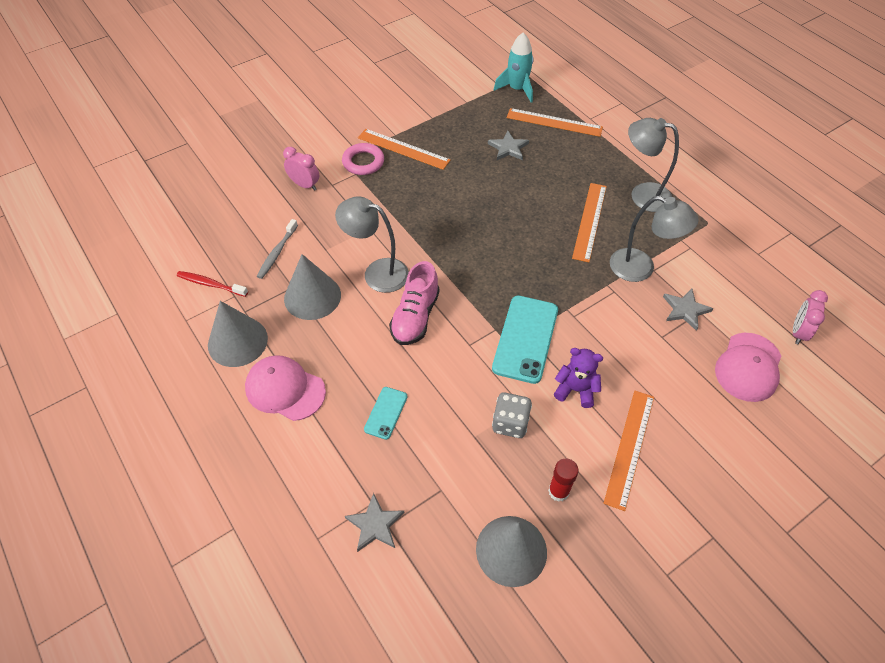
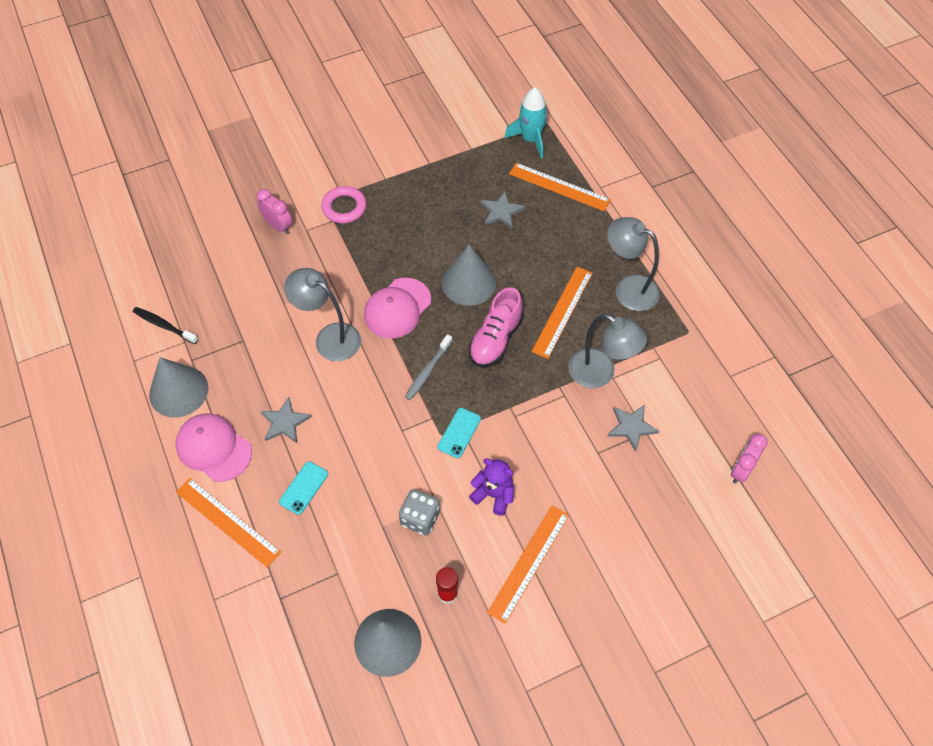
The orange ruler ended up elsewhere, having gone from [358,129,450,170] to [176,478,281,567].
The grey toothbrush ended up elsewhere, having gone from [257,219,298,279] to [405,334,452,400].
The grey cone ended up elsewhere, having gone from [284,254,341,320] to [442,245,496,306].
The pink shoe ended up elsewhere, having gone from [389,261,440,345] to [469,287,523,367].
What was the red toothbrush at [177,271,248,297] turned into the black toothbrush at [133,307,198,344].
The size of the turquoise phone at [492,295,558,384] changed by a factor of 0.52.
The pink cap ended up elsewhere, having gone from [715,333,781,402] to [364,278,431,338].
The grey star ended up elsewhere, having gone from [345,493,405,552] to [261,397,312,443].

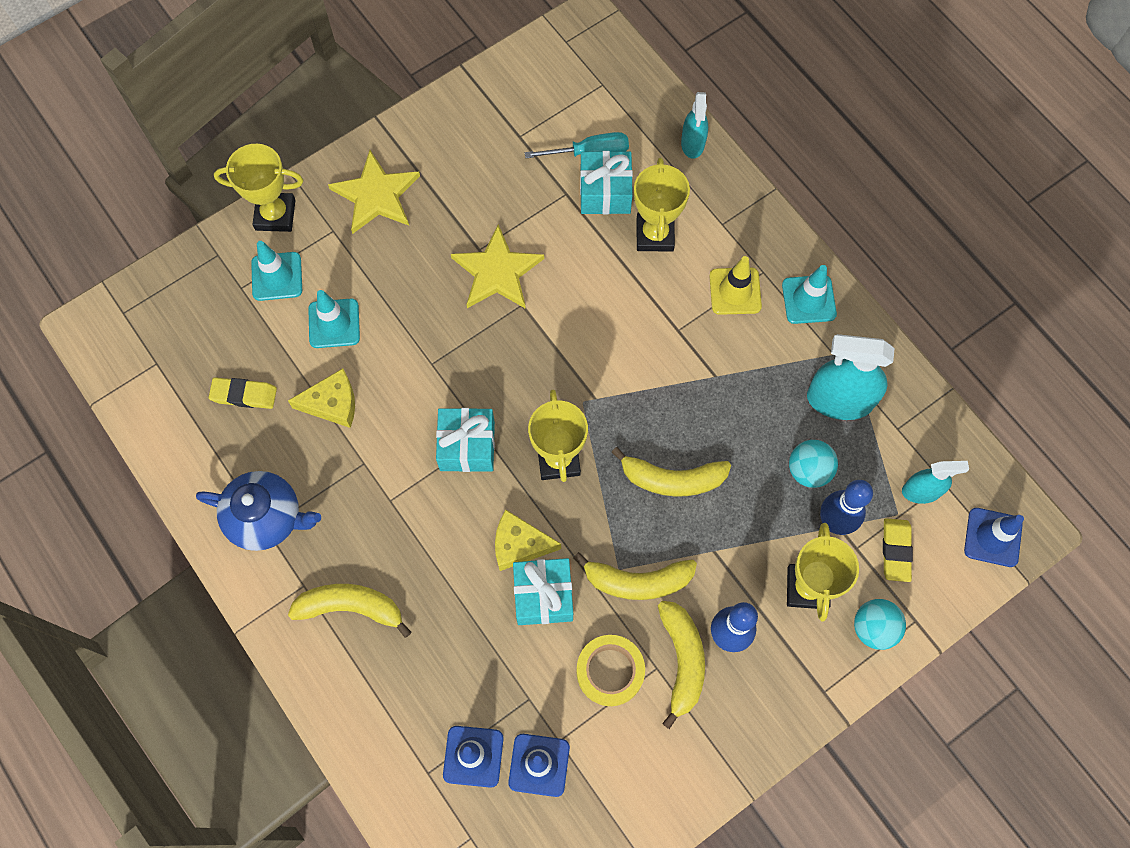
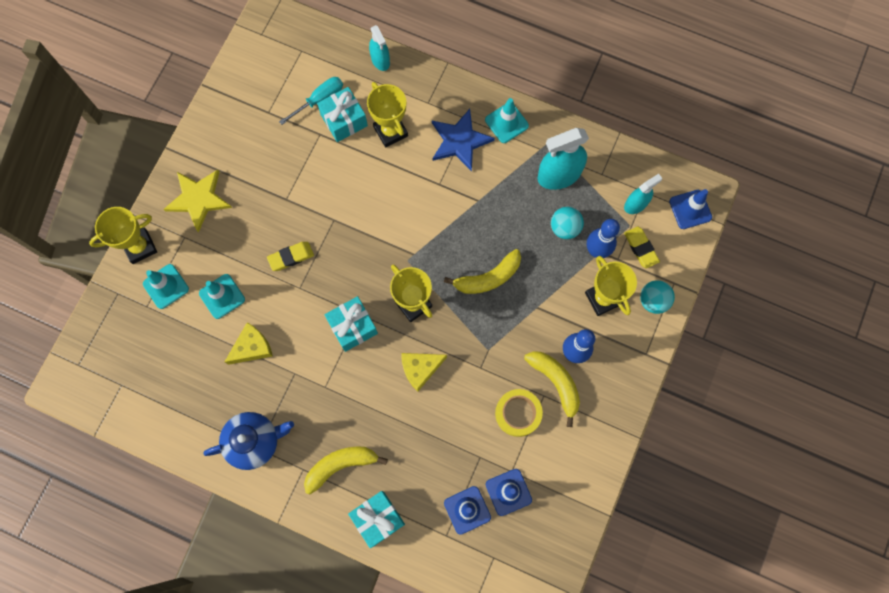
The second view lost the yellow star at [451,224,544,309].
Where the yellow traffic cone stood at [709,256,762,315], the blue star came to stand at [432,109,495,172].
The yellow eraser ended up elsewhere, having gone from [209,377,277,409] to [267,242,314,271].
The second view lost the yellow banana at [573,552,697,600].
The turquoise gift ended up elsewhere, having gone from [513,558,573,625] to [348,491,405,548].

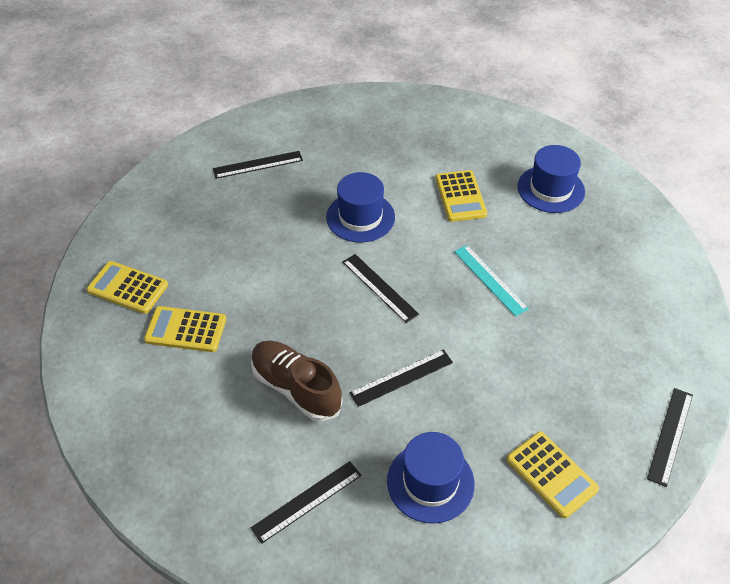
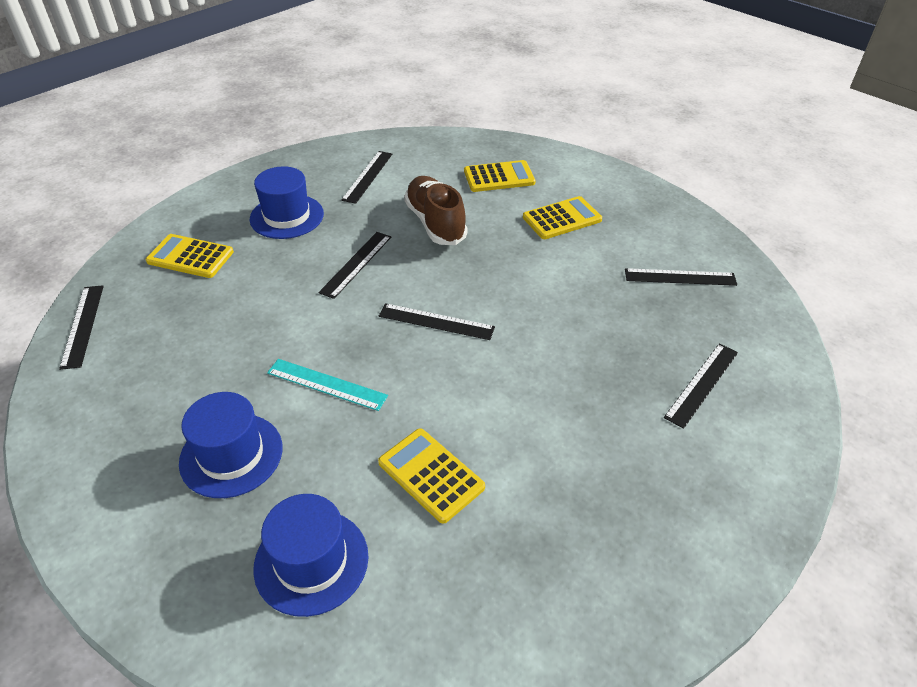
The blue hat ended up elsewhere, having gone from [326,172,395,243] to [179,392,283,498].
The yellow calculator ended up elsewhere, having gone from [87,261,168,314] to [464,160,536,192].
The brown shoe at [251,341,343,422] ended up facing another way, 120 degrees counterclockwise from before.
The second view gained the black ruler at [625,268,737,286].

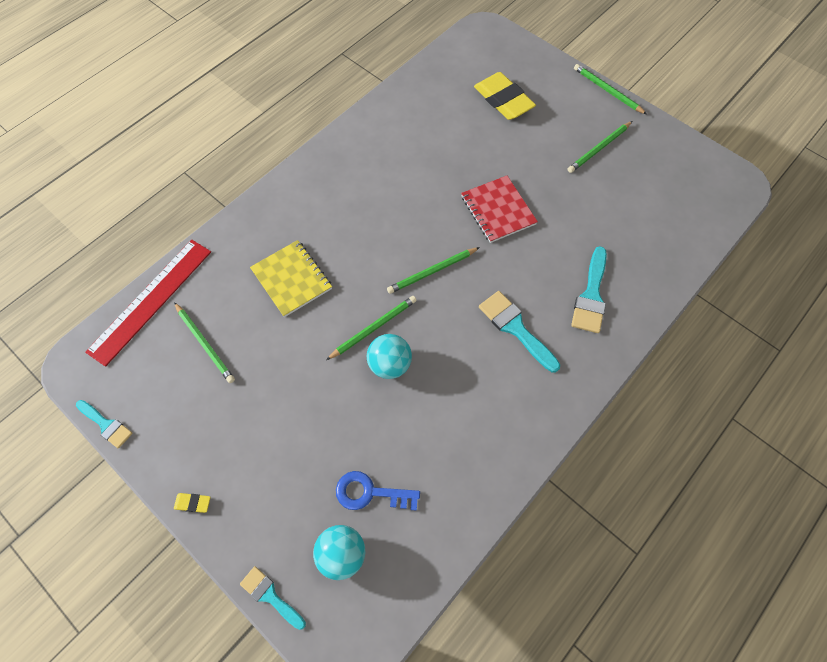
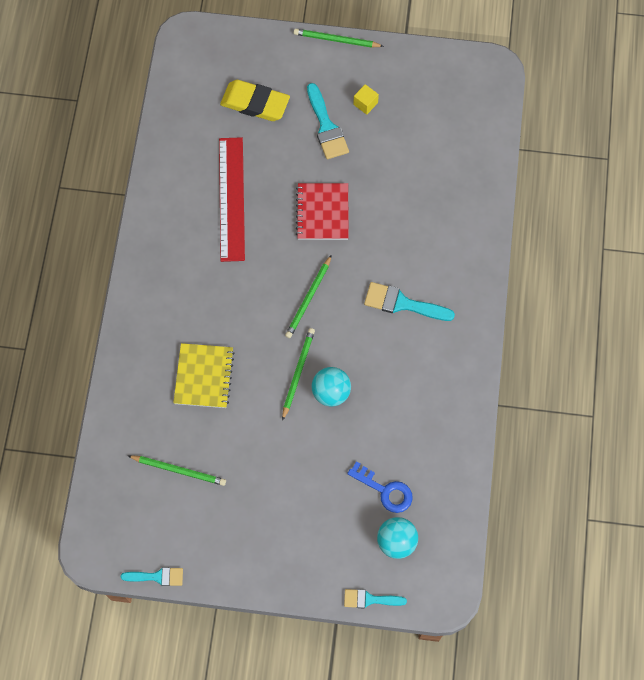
Where the green pencil stood at [568,121,632,173], the yellow cube came to stand at [353,84,379,115].
The red notebook at [461,176,538,243] ended up facing another way, 60 degrees clockwise from before.
The red ruler ended up elsewhere, having gone from [85,240,211,367] to [219,137,245,262].
The yellow notebook at [250,240,332,317] ended up facing another way, 75 degrees clockwise from before.
The turquoise brush ended up elsewhere, having gone from [571,246,607,333] to [307,83,349,159].
The blue key at [336,471,420,511] ended up facing another way, 120 degrees counterclockwise from before.
The second view lost the yellow eraser at [174,493,210,513].

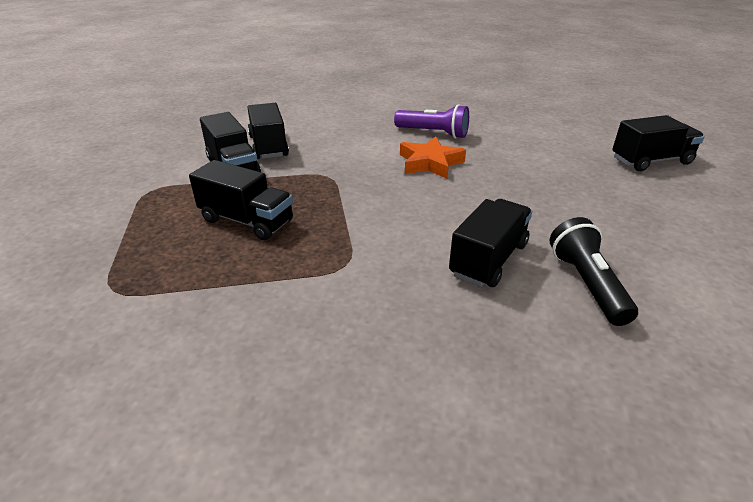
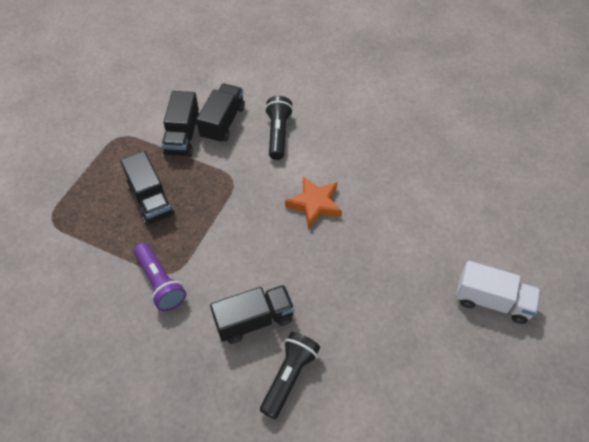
The purple flashlight ended up elsewhere, having gone from [394,104,469,139] to [134,243,186,311].
What was the black truck at [612,115,705,171] turned into the white truck at [456,261,541,324].
The second view gained the black flashlight at [265,96,293,160].

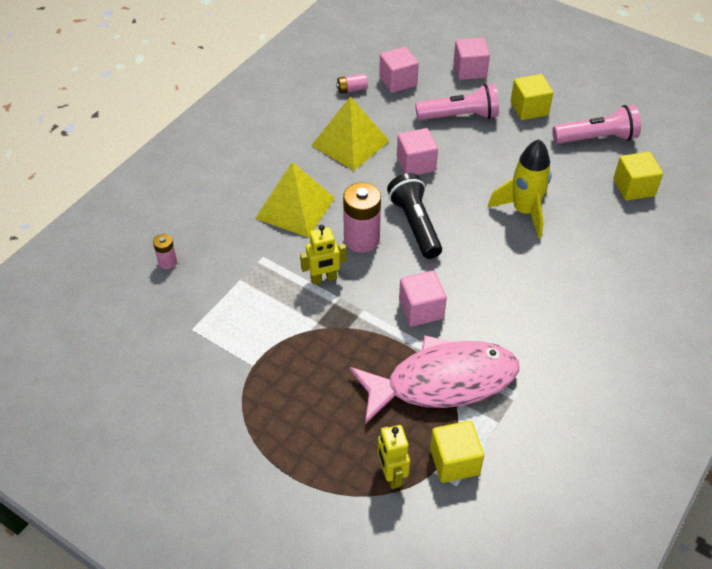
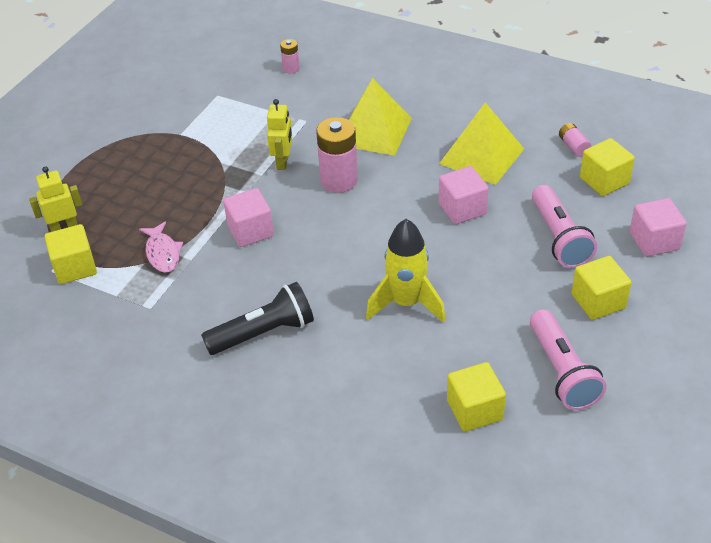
What was the pink cube at [379,47,419,93] turned into the yellow cube at [580,138,635,196].
The black flashlight ended up elsewhere, having gone from [387,173,442,259] to [201,282,314,355].
The yellow robot at [300,225,346,285] ended up facing another way, 150 degrees counterclockwise from before.
The size of the pink fish at [350,335,519,424] changed by a factor of 0.44.

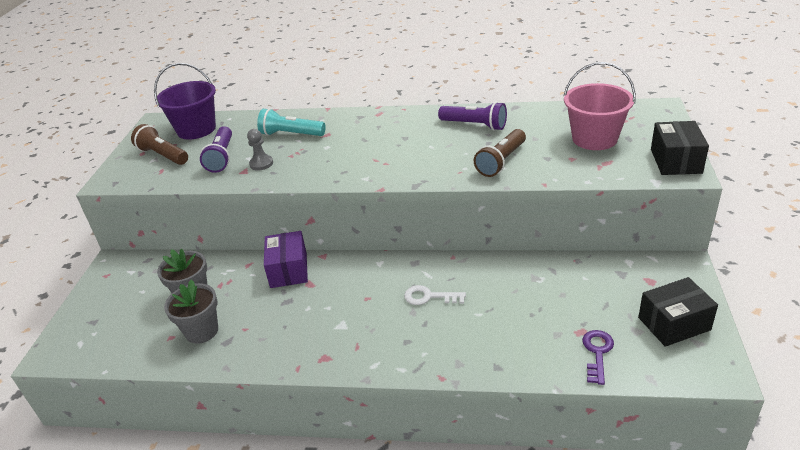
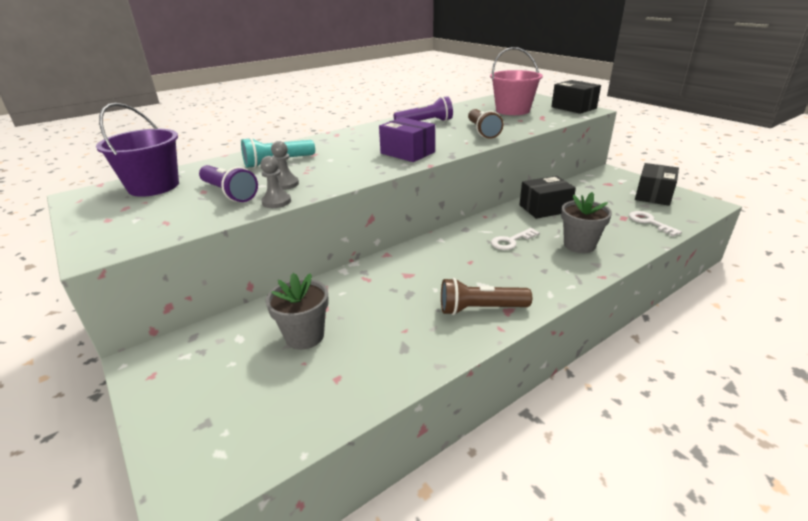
The brown flashlight ended up elsewhere, having gone from [131,124,188,165] to [441,278,532,315].
The purple box ended up elsewhere, having gone from [264,231,308,288] to [379,117,435,162].
The grey flower pot ended up elsewhere, having gone from [164,279,218,344] to [561,192,612,253].
What was the purple key at [582,330,614,385] turned into the white key at [629,211,682,236].
The second view gained the grey pawn at [260,156,291,208].
The second view gained the black box at [520,176,576,219].

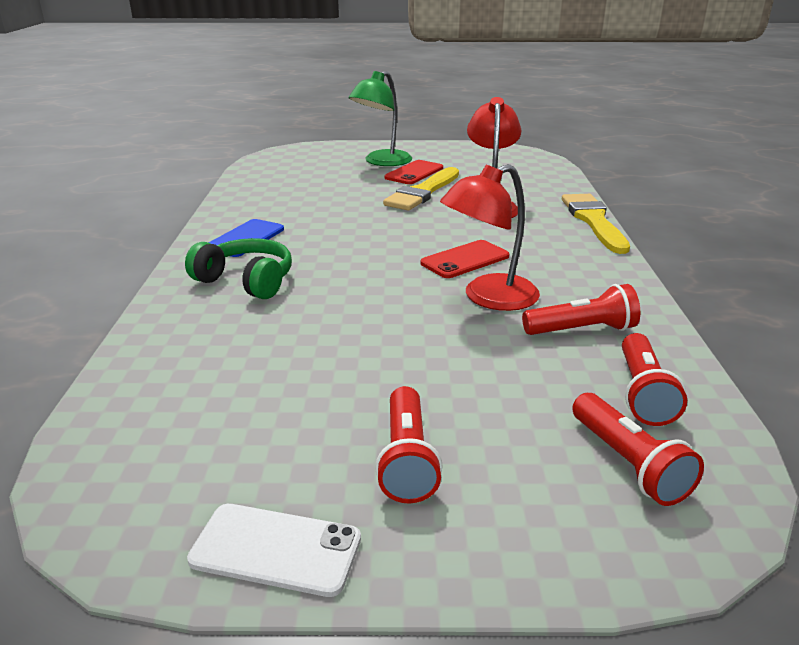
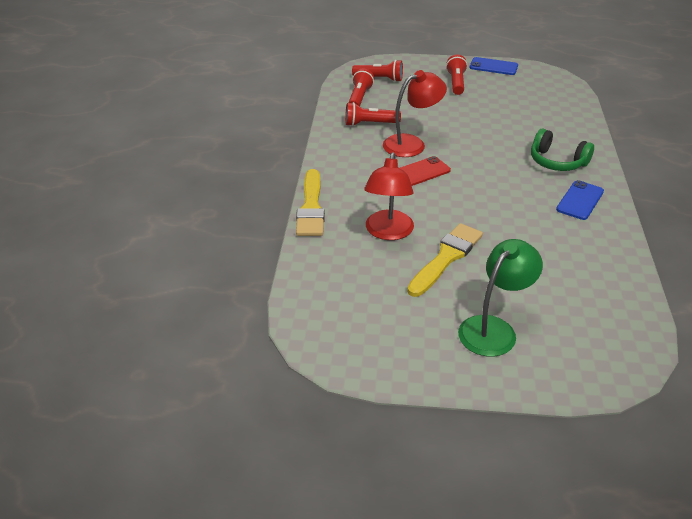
The second view lost the red phone at [385,160,443,184].
The red flashlight at [572,393,704,506] ended up facing another way, 120 degrees clockwise from before.
What was the white phone at [187,504,361,597] turned into the blue phone at [470,57,518,75].

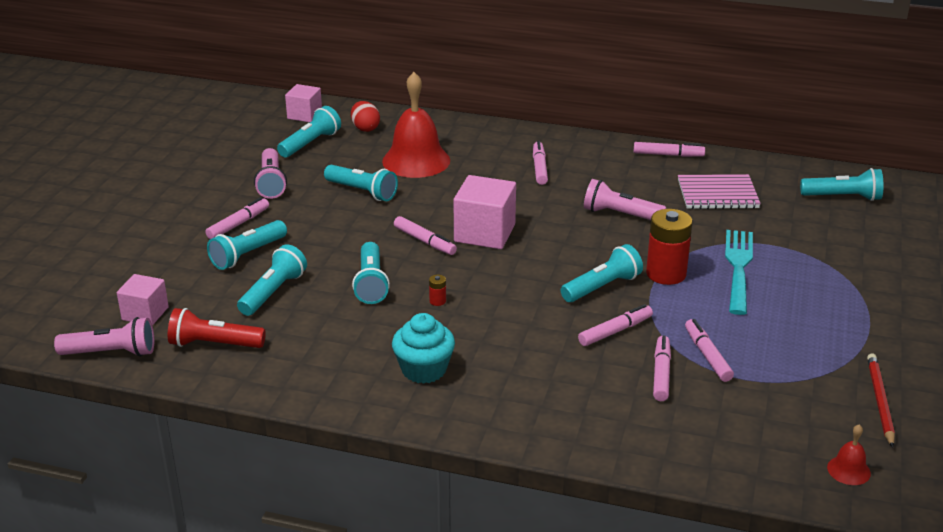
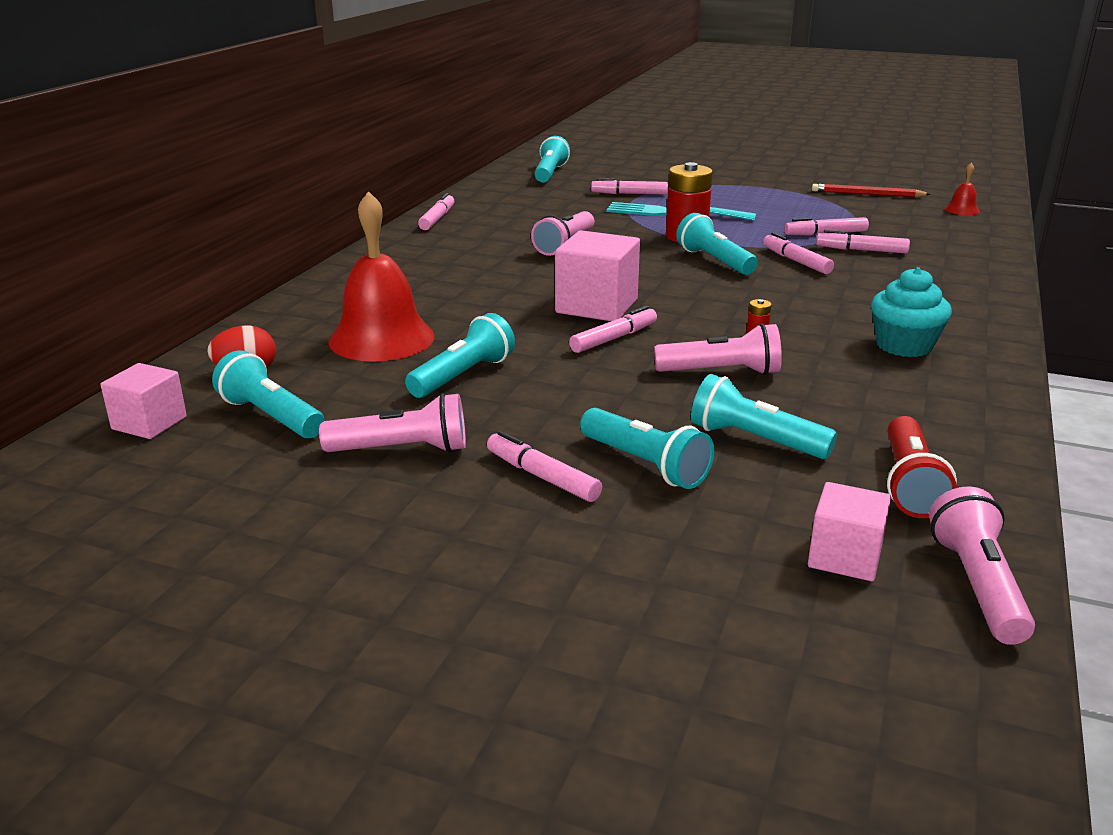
The pink marker ended up elsewhere, having gone from [533,141,548,185] to [591,178,668,195].
The second view lost the pink notebook at [678,174,761,209].
What was the turquoise flashlight at [352,242,390,304] turned into the pink flashlight at [654,323,782,375].

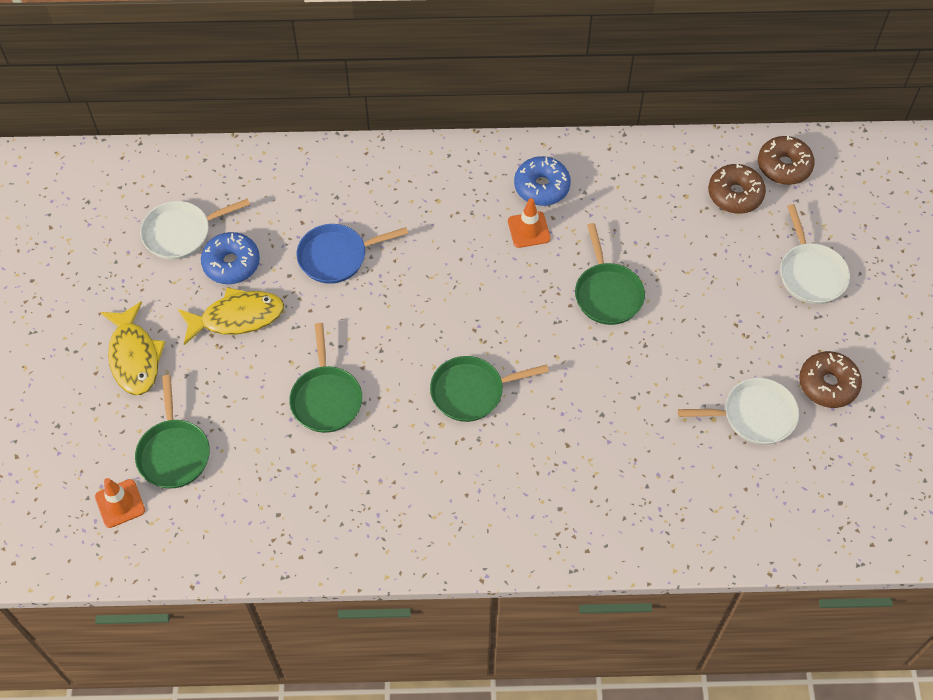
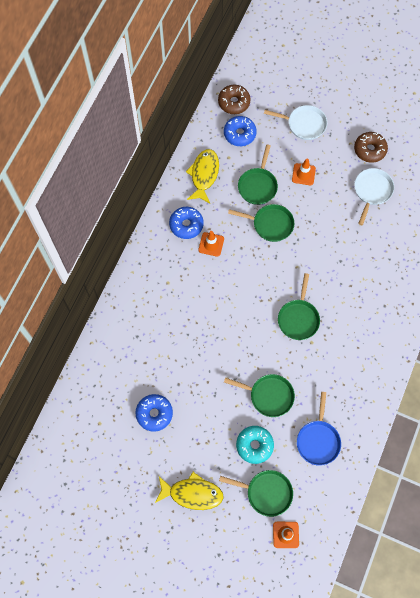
What was the brown donut at [708,164,766,214] turned into the blue donut at [224,116,257,146].
The second view lost the white pan at [140,198,250,260].
The blue pan ended up elsewhere, having gone from [296,224,408,284] to [297,392,341,466].
The yellow fish ended up elsewhere, having gone from [178,287,284,345] to [186,149,219,203].
The second view gained the green pan at [238,145,278,205].
The second view gained the orange traffic cone at [292,159,316,185].
The second view gained the turquoise donut at [236,426,274,464].

